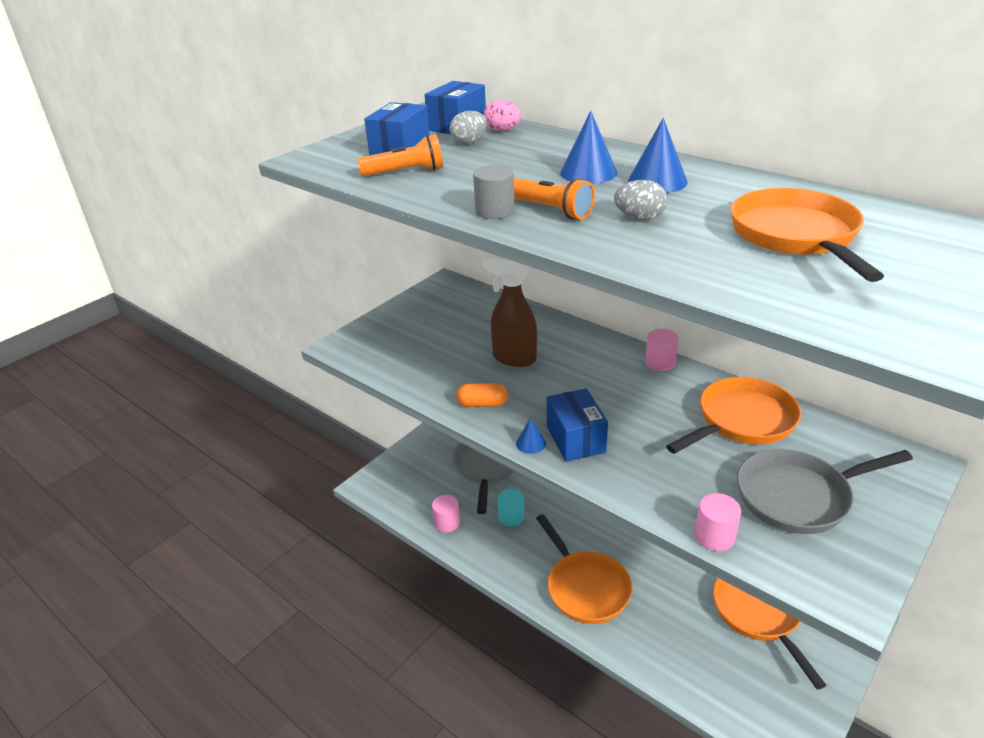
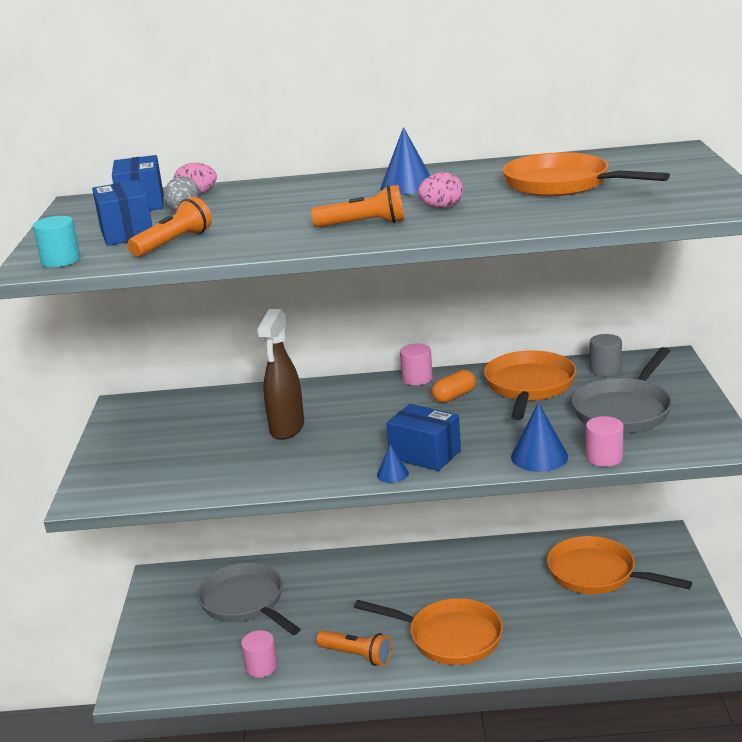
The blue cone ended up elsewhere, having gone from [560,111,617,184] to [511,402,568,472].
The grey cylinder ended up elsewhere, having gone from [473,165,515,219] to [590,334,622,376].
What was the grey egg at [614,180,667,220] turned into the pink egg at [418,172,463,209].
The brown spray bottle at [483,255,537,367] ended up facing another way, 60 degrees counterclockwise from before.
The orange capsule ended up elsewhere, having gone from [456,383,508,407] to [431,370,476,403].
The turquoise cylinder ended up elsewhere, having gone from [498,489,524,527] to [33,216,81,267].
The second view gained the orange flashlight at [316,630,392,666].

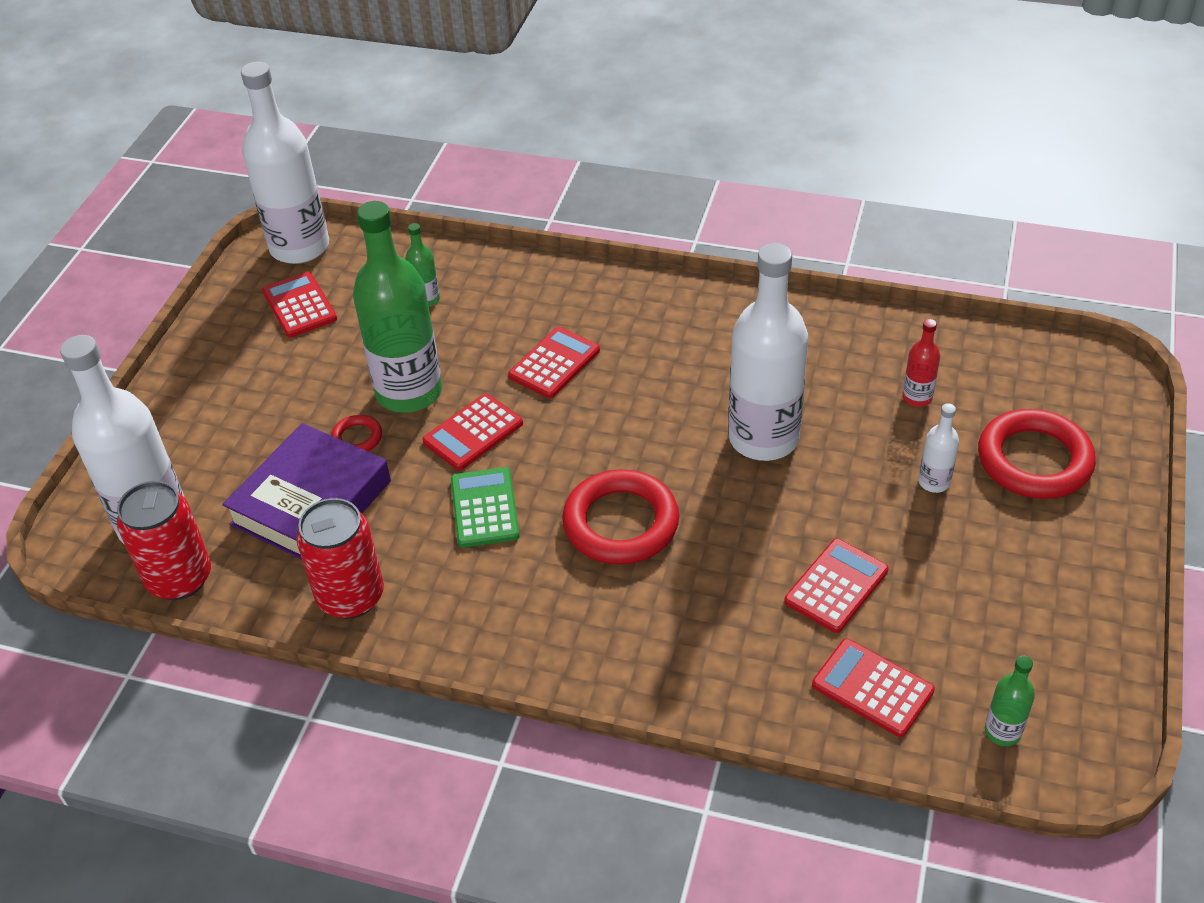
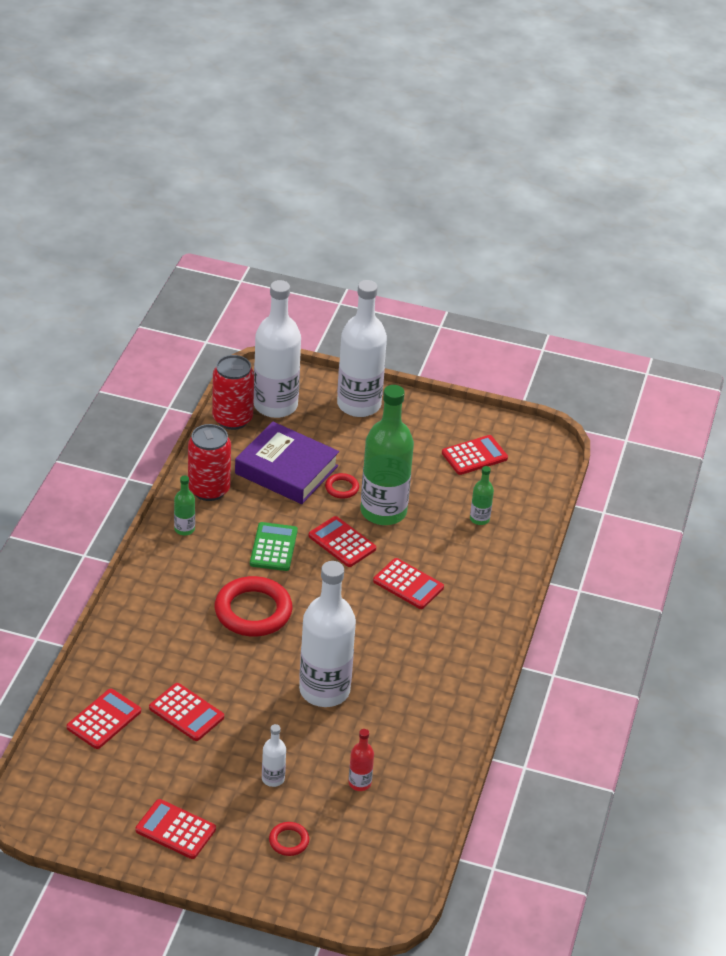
The white bottle ended up elsewhere, having gone from [241,62,329,264] to [337,280,387,417].
The size of the red ring at [978,409,1096,499] changed by a factor of 0.47.
The green calculator at [451,467,520,548] ended up facing another way, 75 degrees counterclockwise from before.
The green bottle ended up elsewhere, having gone from [985,656,1035,746] to [174,476,195,535].
The second view gained the red calculator at [135,799,216,859].

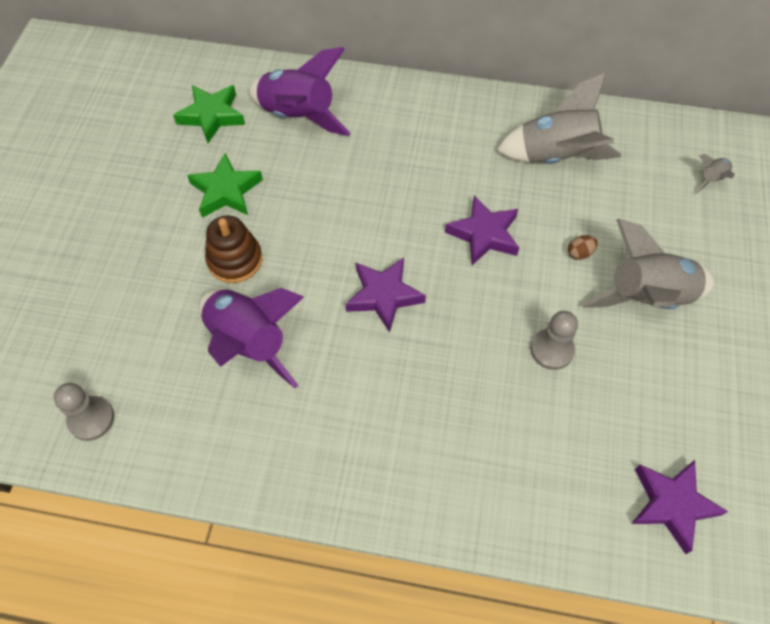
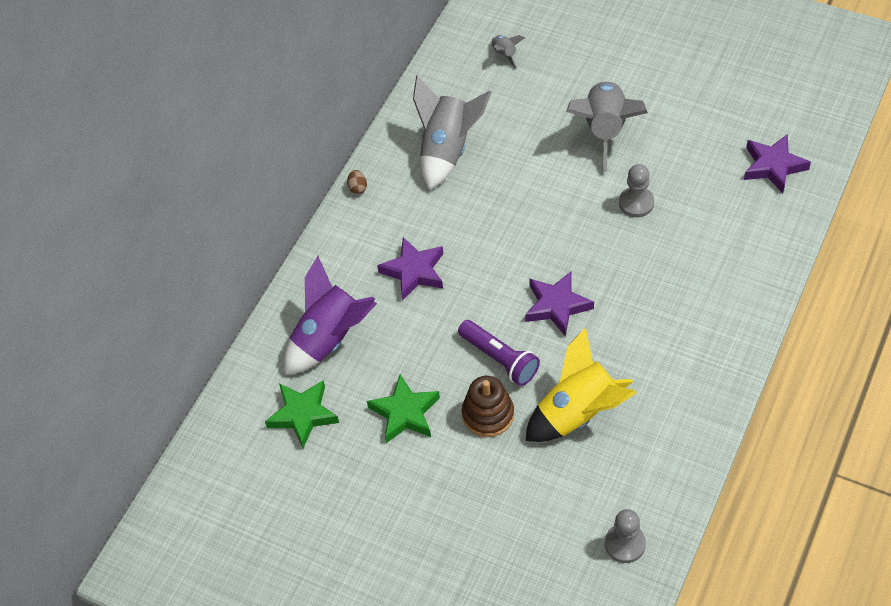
The purple star ended up elsewhere, having gone from [445,195,519,265] to [377,237,444,301].
The brown egg ended up elsewhere, having gone from [568,235,598,260] to [347,170,367,194].
What was the purple rocket at [200,288,304,388] turned into the yellow rocket at [525,327,637,442].
The second view gained the purple flashlight at [458,320,540,386].

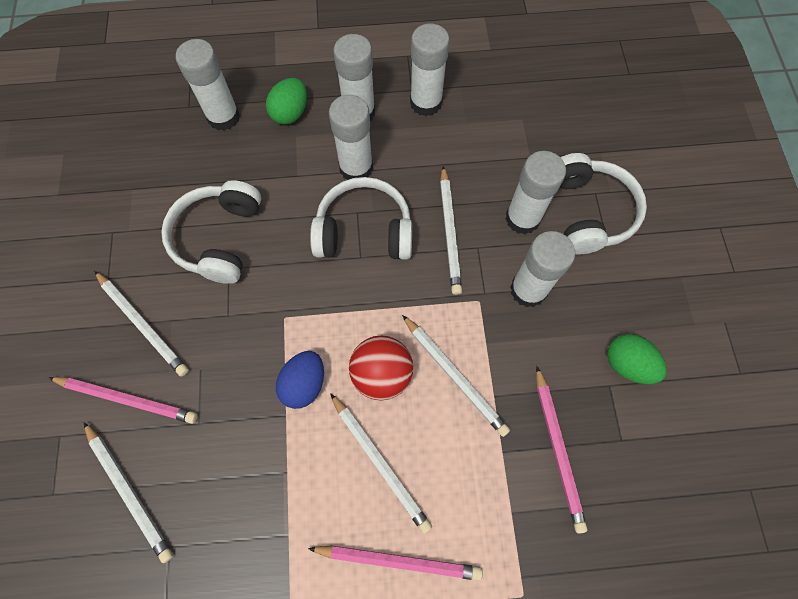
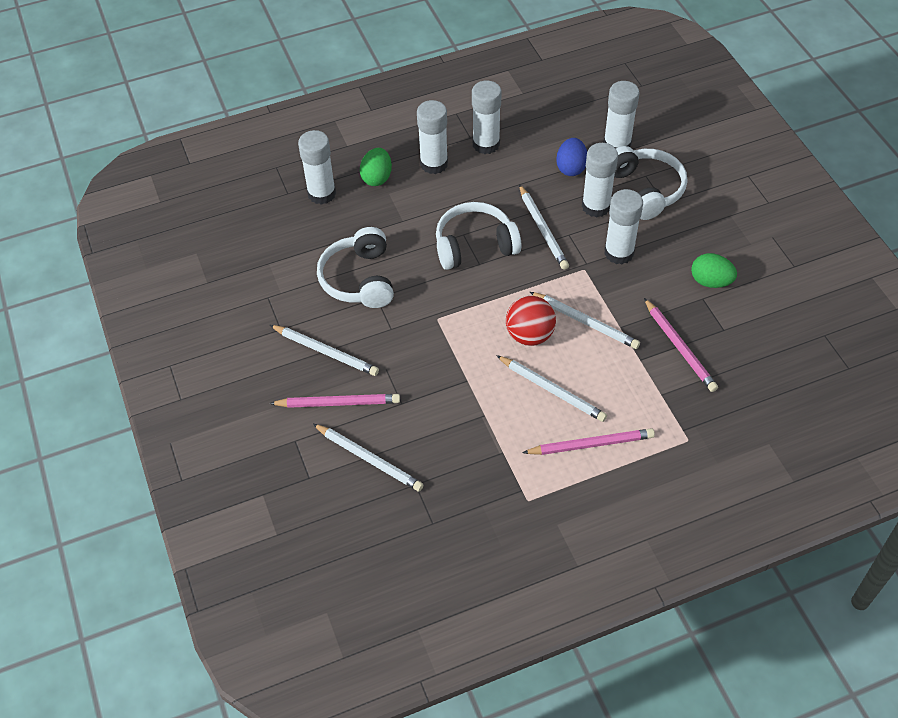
The white glue stick ended up elsewhere, having gone from [329,95,373,180] to [603,81,639,148].
The blue egg ended up elsewhere, having gone from [276,351,324,409] to [556,138,587,176].

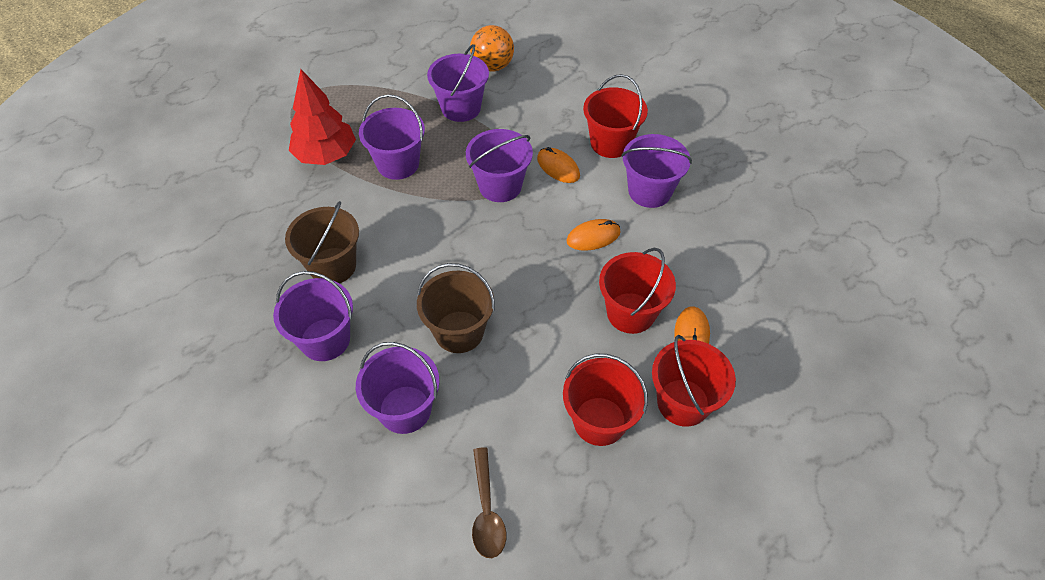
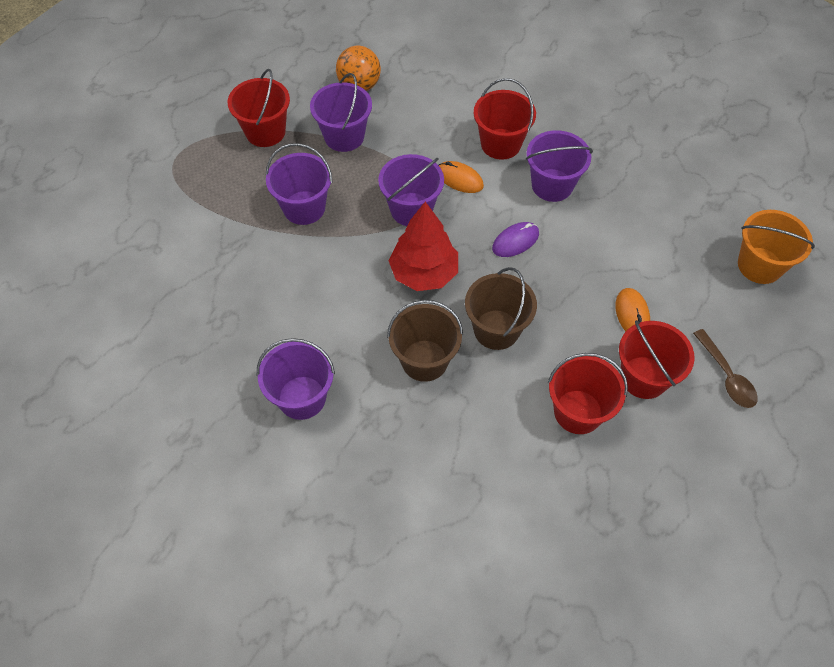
The red tree ended up elsewhere, having gone from [289,69,356,165] to [389,202,458,291].
The brown bucket ended up elsewhere, having gone from [285,201,359,283] to [465,267,537,350].
What was the orange mouse at [566,219,621,251] turned into the purple mouse at [492,222,539,257].
The red bucket ended up elsewhere, having gone from [599,248,676,334] to [228,69,290,147].
The second view lost the purple bucket at [356,342,439,434].
The brown spoon ended up elsewhere, having gone from [472,447,506,558] to [693,329,758,408].
The second view gained the orange bucket at [738,210,815,284].

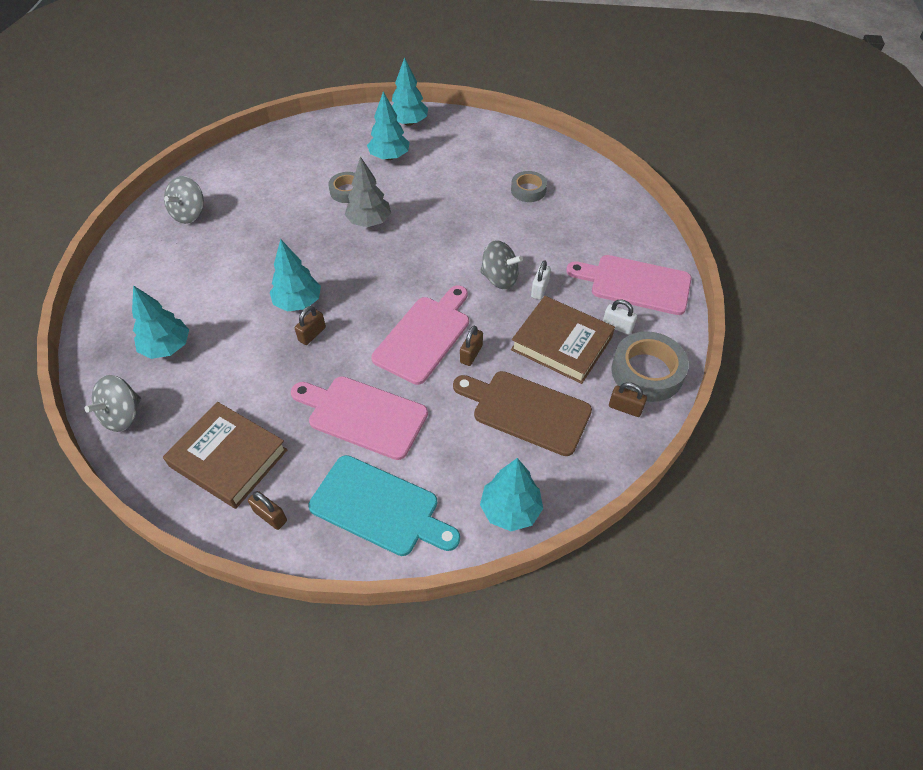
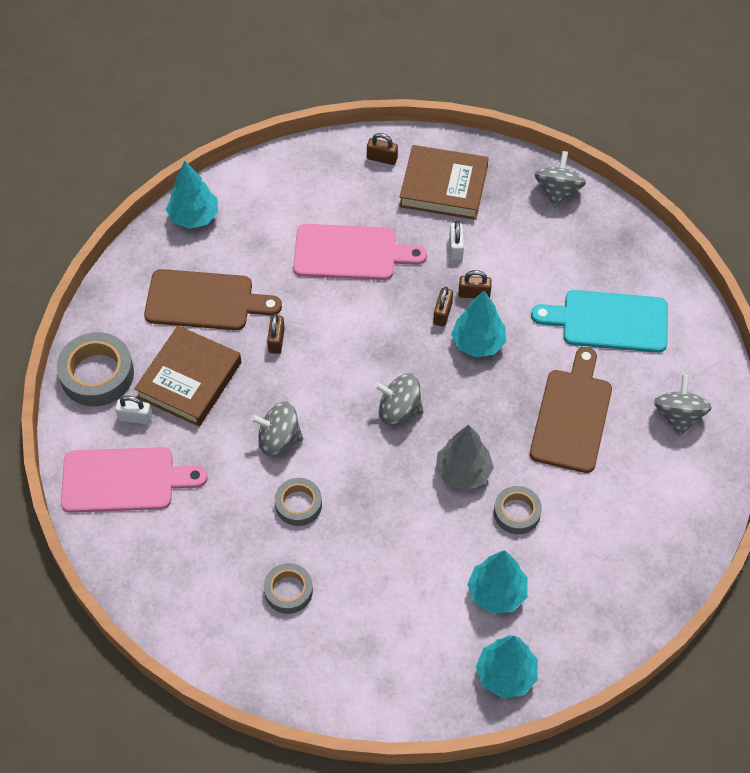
The white padlock ended up elsewhere, having gone from [531,260,551,300] to [449,221,464,260].
The second view lost the turquoise tree at [132,285,189,359].
The second view lost the pink cutting board at [371,285,469,385].
The brown book at [511,296,615,384] ended up facing another way, 75 degrees counterclockwise from before.
The brown padlock ended up elsewhere, having gone from [609,382,647,417] to [458,270,492,298].
The turquoise cutting board ended up elsewhere, having gone from [308,455,460,556] to [531,290,668,353].
The second view gained the brown cutting board at [530,347,612,473].
The second view gained the grey spinning top at [375,374,423,424].
The second view gained the grey tape at [275,478,322,526].

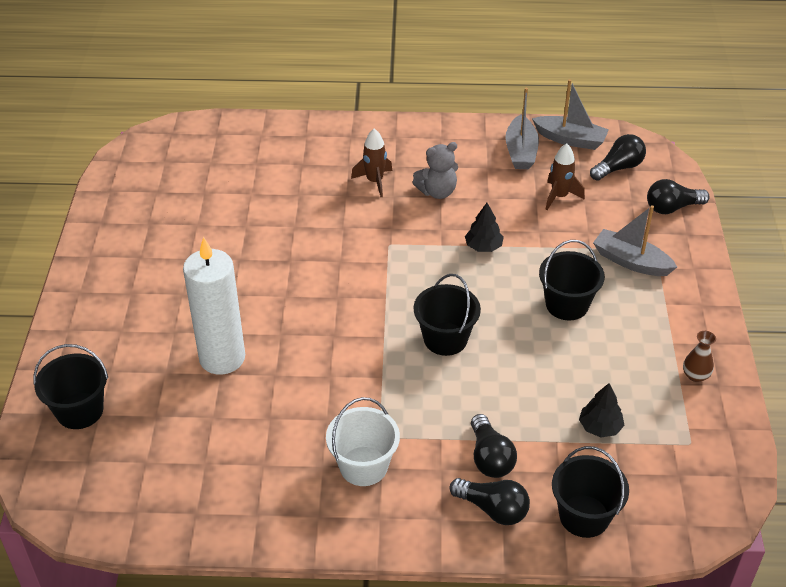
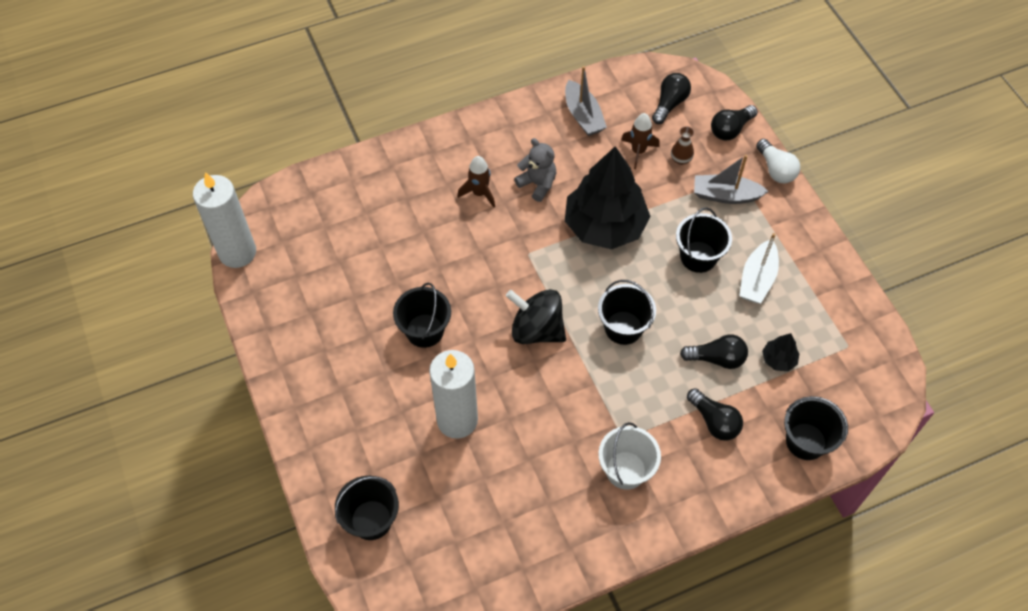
The second view lost the grey boat at [532,79,609,150].
The grey teddy bear at [412,142,458,199] ended up facing another way, 90 degrees counterclockwise from before.
The size of the black tree at [465,203,504,252] changed by a factor of 2.46.
The brown vase ended up elsewhere, having gone from [683,331,716,382] to [671,126,694,165].
The black light bulb ended up elsewhere, having gone from [450,478,530,525] to [680,335,748,369].
The second view gained the white light bulb at [756,139,800,183].
The second view gained the white candle at [193,172,256,268].
The second view gained the white boat at [739,233,779,303].
The second view gained the black bucket at [393,283,451,348].
The second view gained the black spinning top at [506,289,566,344].

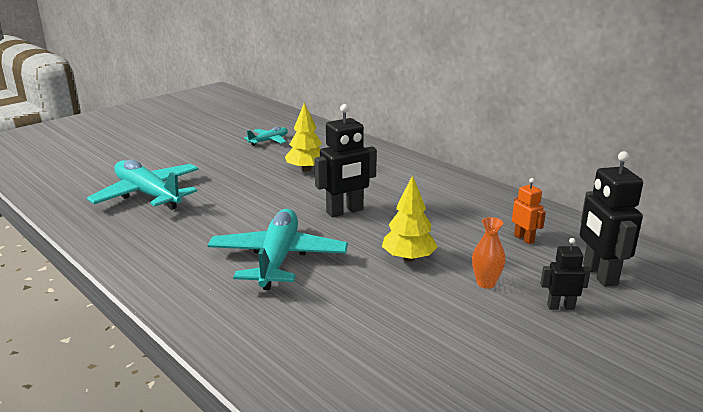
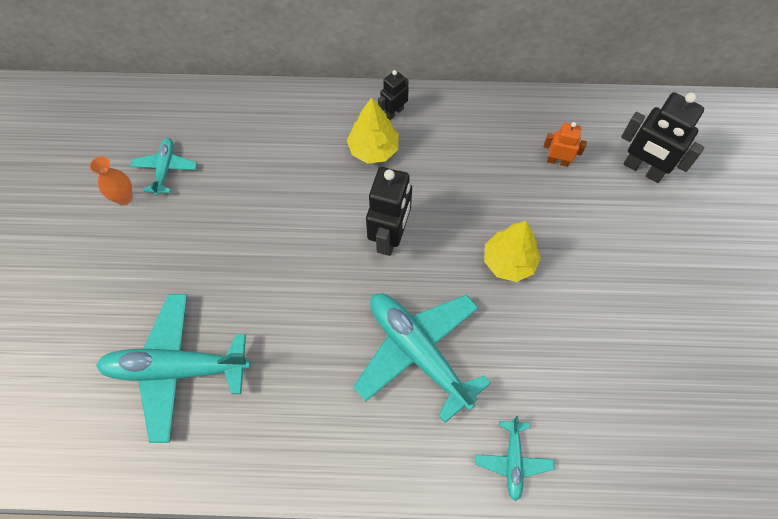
The yellow tree ended up elsewhere, having gone from [285,103,322,172] to [347,97,399,164].
The orange vase ended up elsewhere, having gone from [472,217,506,289] to [90,156,133,205].
The black robot ended up elsewhere, having gone from [540,238,591,310] to [378,70,409,120].
The second view gained the turquoise plane at [475,416,555,501].

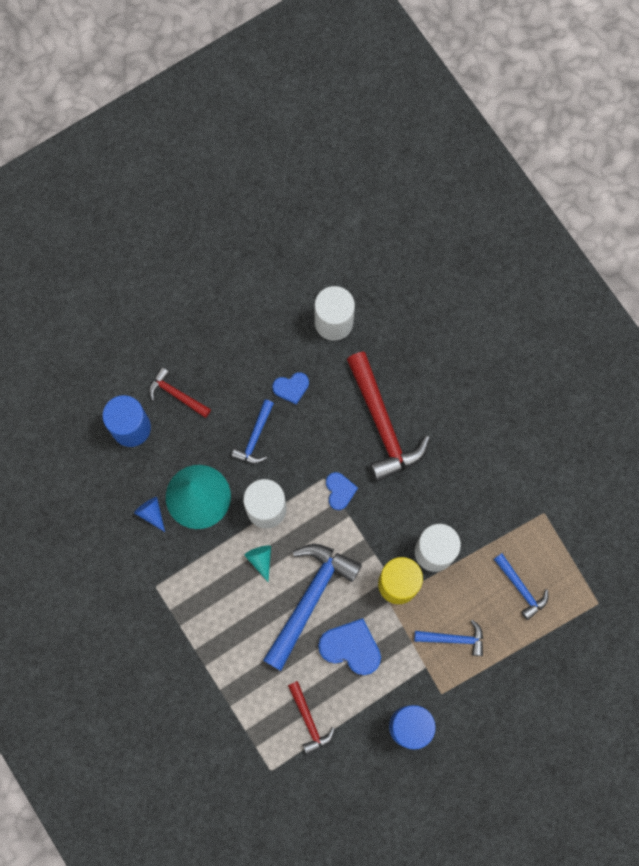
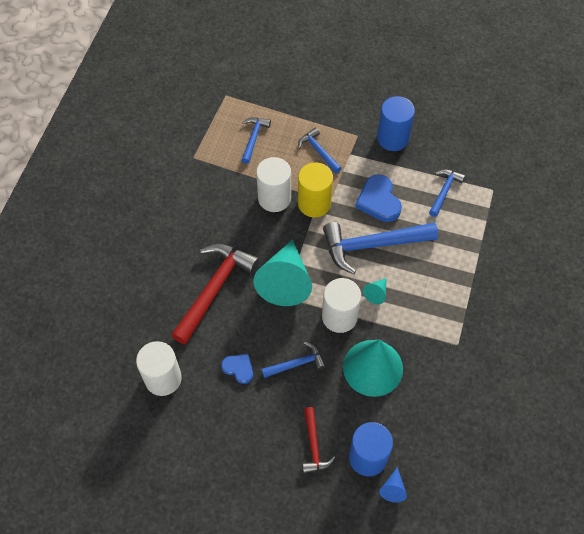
Where the blue heart stood at [326,472,358,510], the turquoise cone came to stand at [254,240,312,306].
The blue cone ended up elsewhere, having gone from [134,497,165,532] to [379,467,407,502].
What was the red hammer at [288,681,335,755] turned into the blue hammer at [429,169,465,217].

